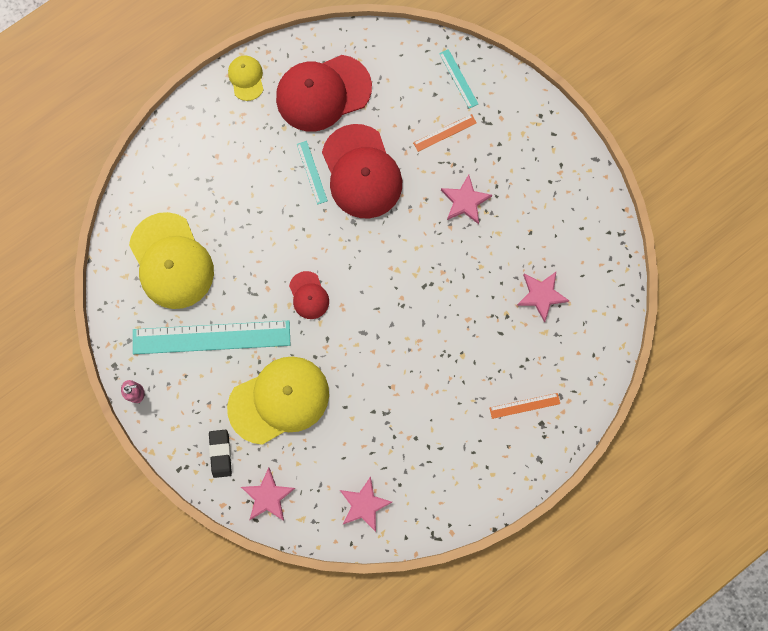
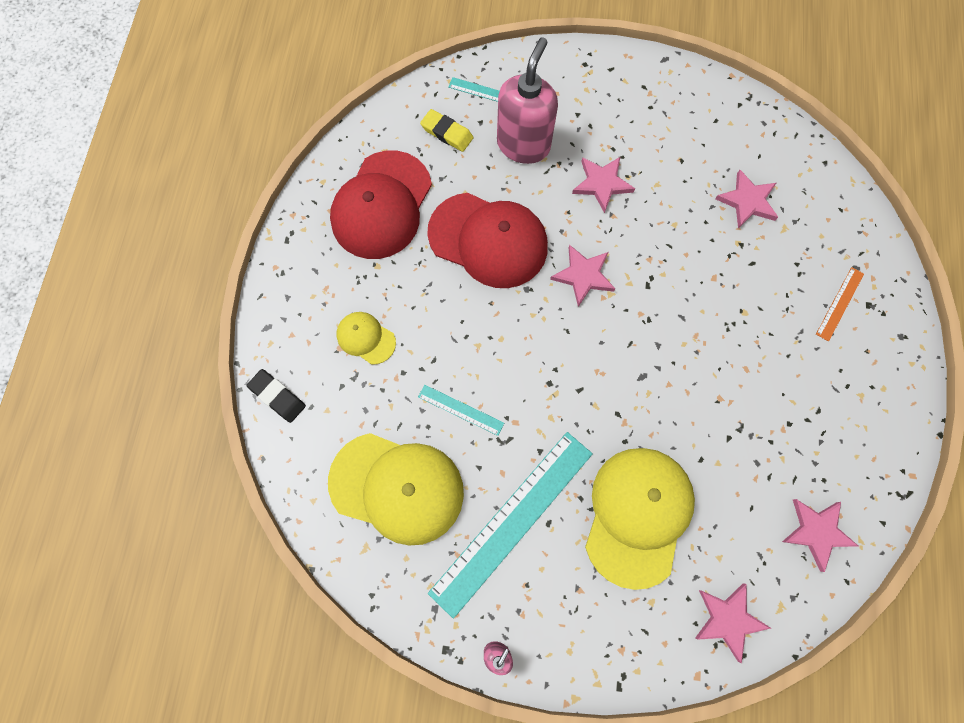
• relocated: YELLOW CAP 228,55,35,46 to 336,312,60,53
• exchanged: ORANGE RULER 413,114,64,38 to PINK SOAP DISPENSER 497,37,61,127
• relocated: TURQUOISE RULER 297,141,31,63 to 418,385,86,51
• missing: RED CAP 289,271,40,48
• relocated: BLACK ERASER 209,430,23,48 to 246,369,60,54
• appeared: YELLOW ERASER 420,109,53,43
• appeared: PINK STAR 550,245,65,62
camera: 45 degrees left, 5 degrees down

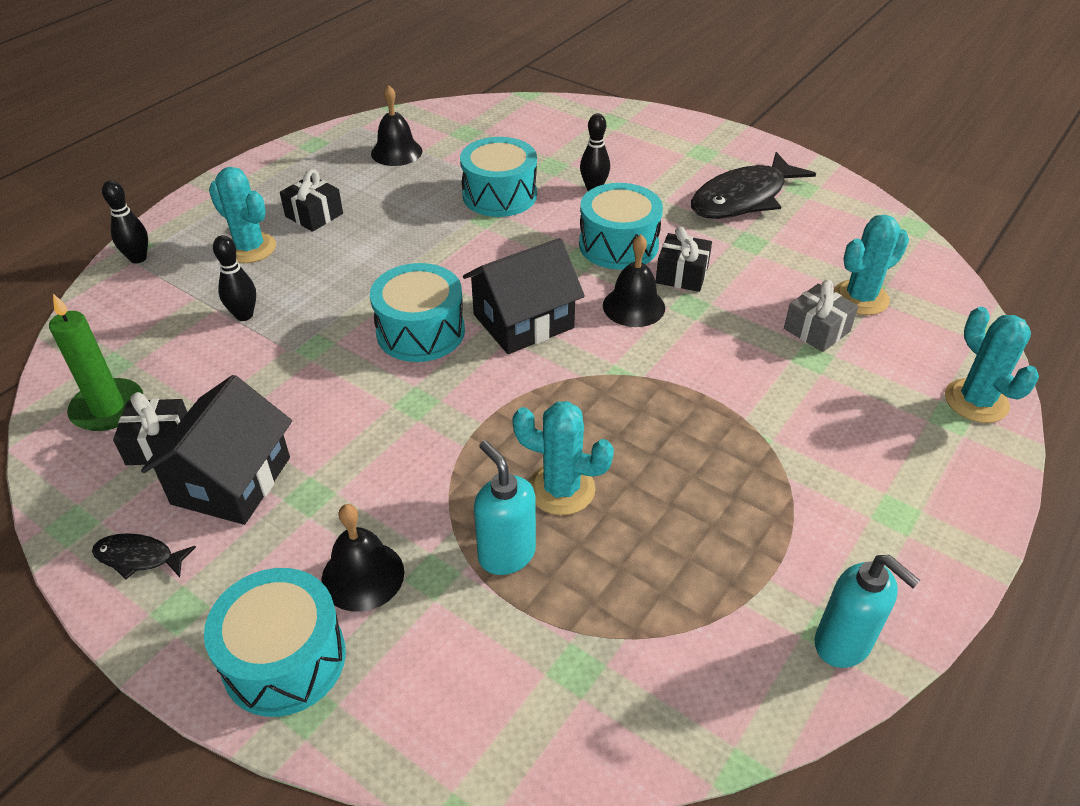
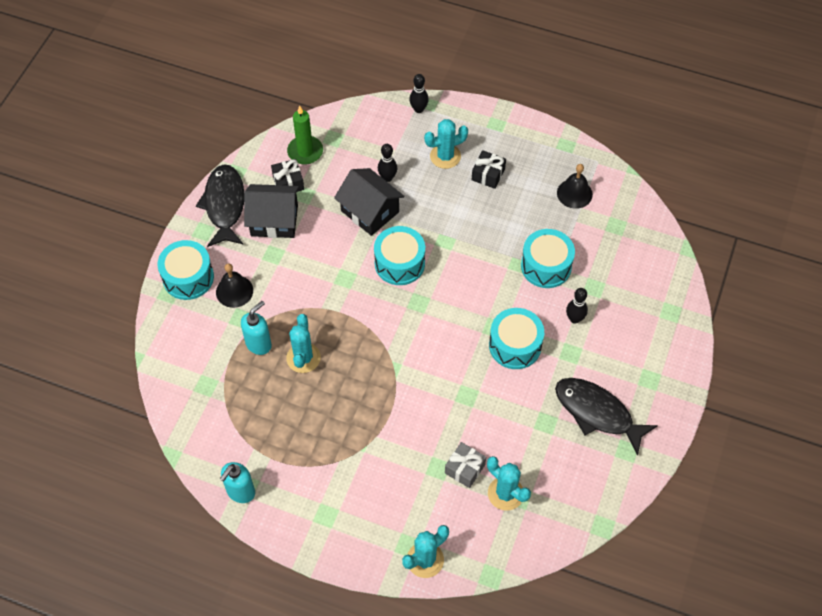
• spun: TURQUOISE CACTUS 209,167,67,96 = 424,119,44,50 45 degrees clockwise
• missing: BLACK GIFT 656,227,56,65
• missing: BLACK BELL 603,234,62,93
• relocated: BLACK HOUSE 463,238,122,116 to 334,168,71,68
• size: BLACK FISH 92,533,104,46 = 196,164,48,83 x2.16
camera: 75 degrees right, 15 degrees up

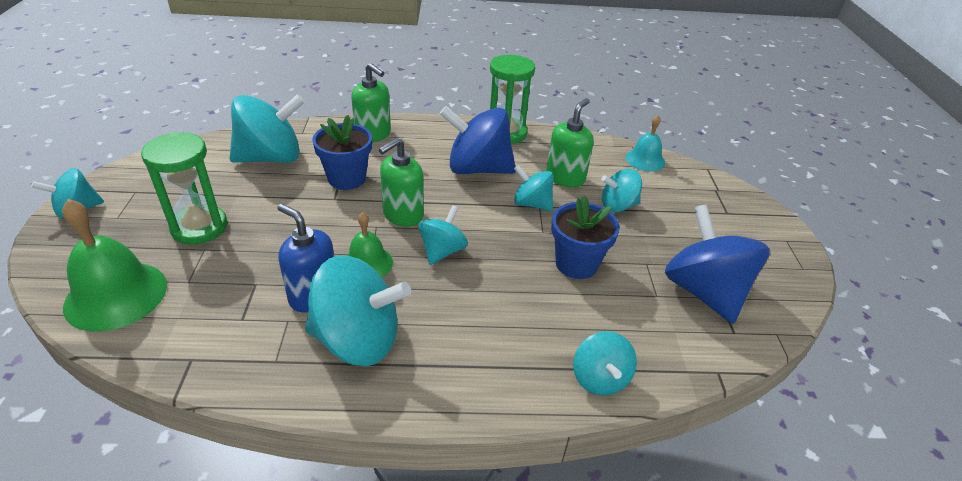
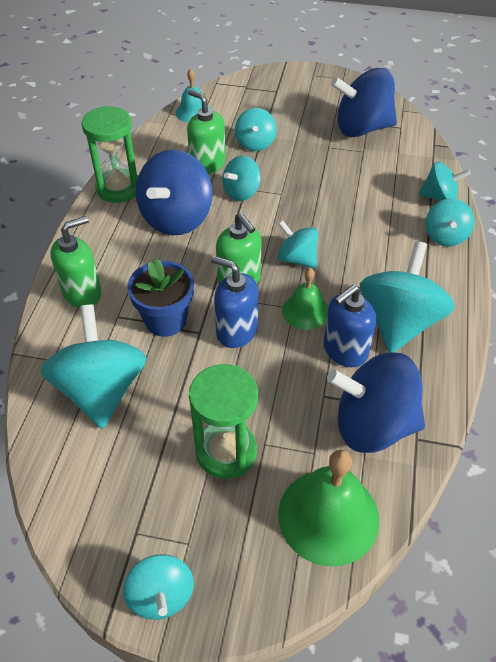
• missing: BLUE FLOWER POT 551,195,69,84
• appeared: TURQUOISE SPINNING TOP 425,199,50,47
• appeared: BLUE SOAP DISPENSER 211,256,47,92
• appeared: BLUE SPINNING TOP 327,352,98,101
camera: 75 degrees left, 10 degrees up

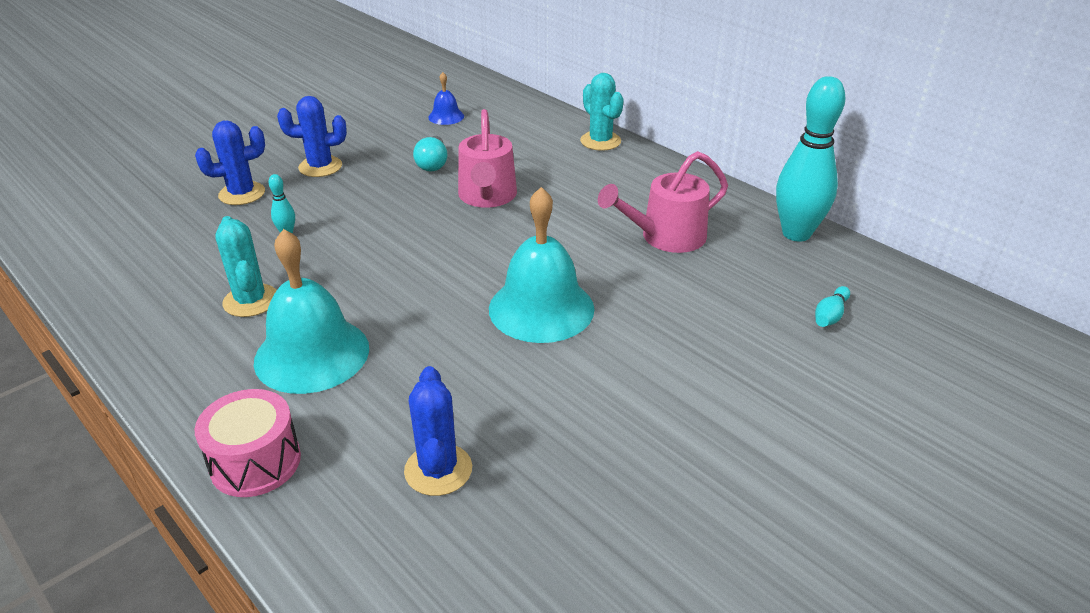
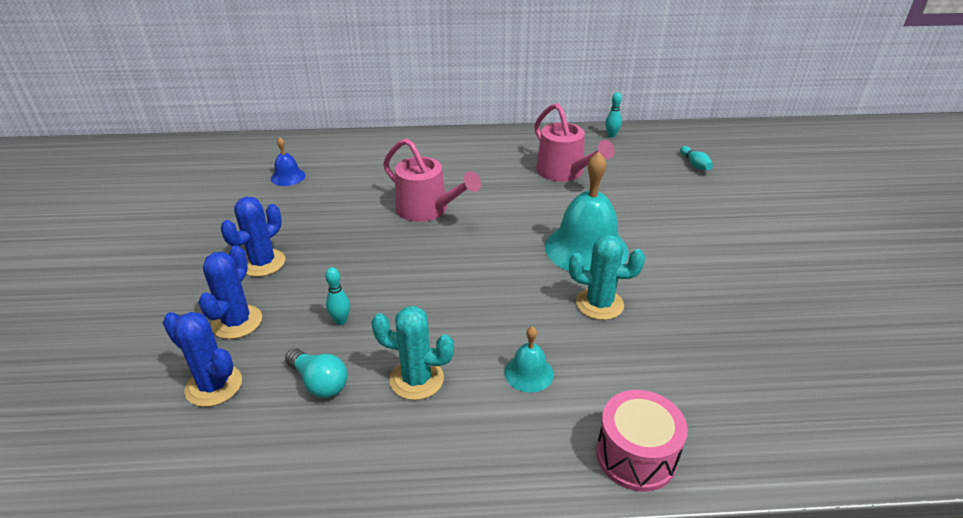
• relocated: TURQUOISE CACTUS 580,73,44,78 to 569,235,76,85
• size: TURQUOISE BOWLING PIN 776,76,69,165 = 605,92,17,45 x0.41
• relocated: TURQUOISE LIGHT BULB 413,136,34,36 to 285,349,62,49
• spun: PINK WATERING CAN 598,151,130,102 = 534,103,81,78 45 degrees counterclockwise
• size: TURQUOISE BELL 254,229,115,165 = 504,326,50,67 x0.47
• relocated: BLUE CACTUS 404,366,68,130 to 163,312,79,95
camera: 50 degrees left, 0 degrees up

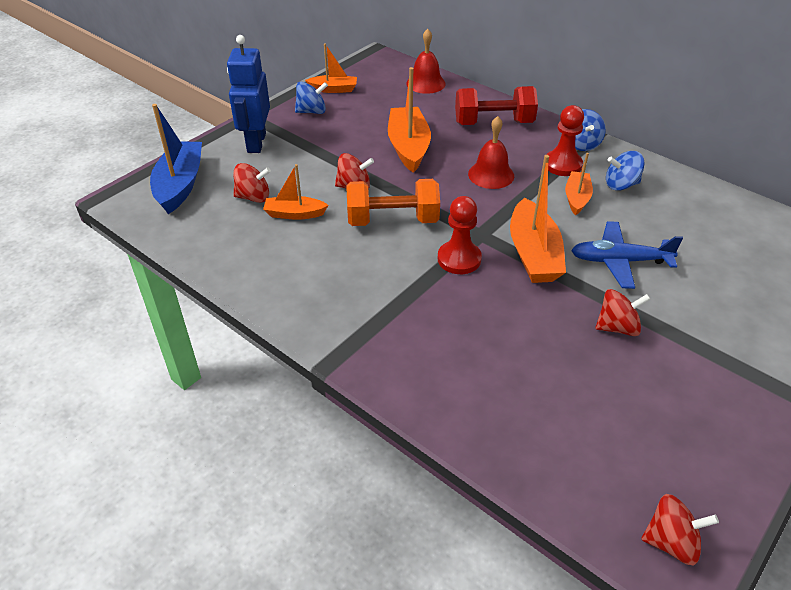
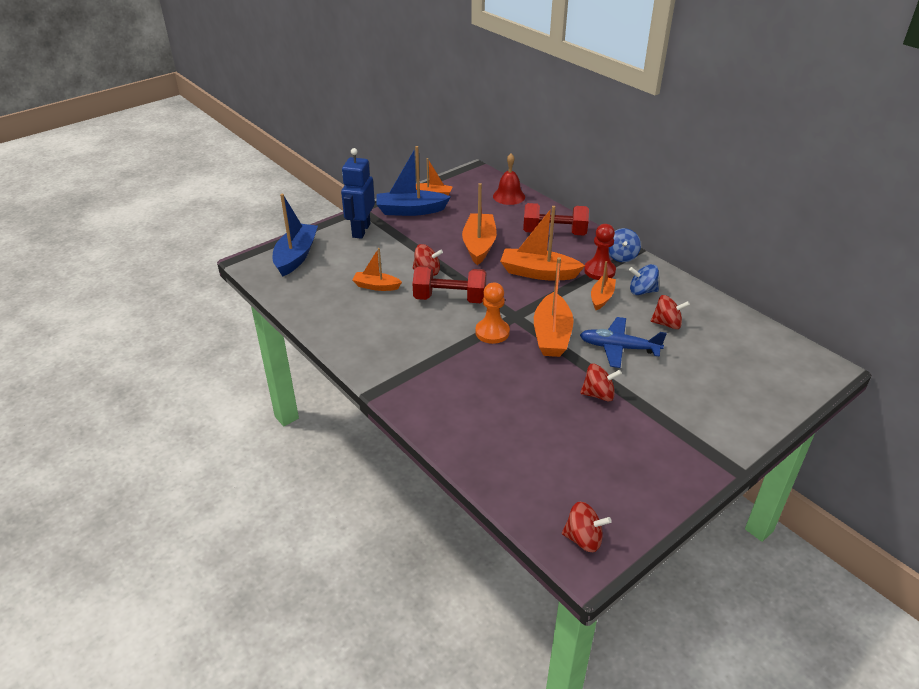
• exchanged: BLUE SPINNING TOP 295,82,33,32 to BLUE BOAT 376,146,75,70
• exchanged: RED BELL 468,116,46,73 to ORANGE BOAT 500,206,85,74
• relocated: RED SPINNING TOP 233,163,38,40 to 651,295,39,34
• colour: ORANGE DUMBBELL 346,179,94,47 to RED DUMBBELL 413,266,73,37
• colour: RED PAWN 438,196,44,78 to ORANGE PAWN 475,283,35,61
camera: 10 degrees right, 5 degrees down

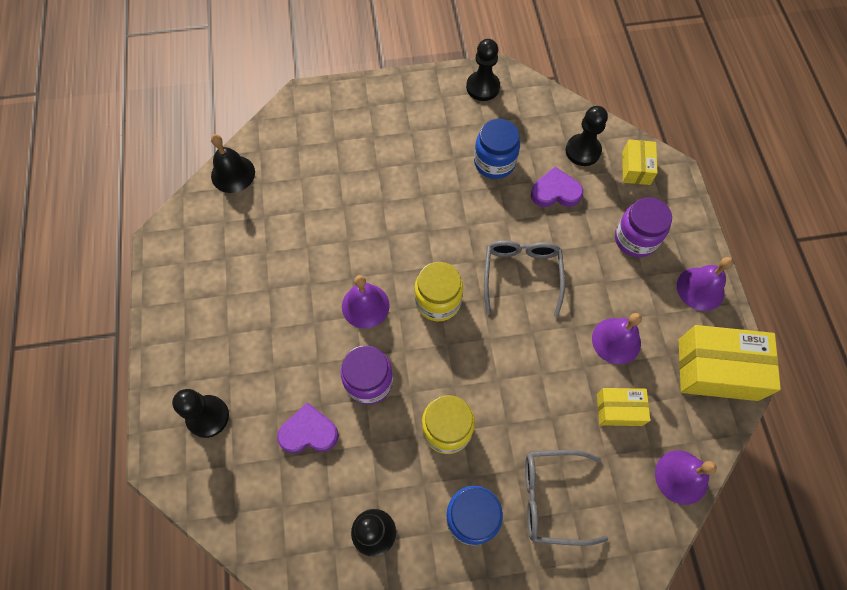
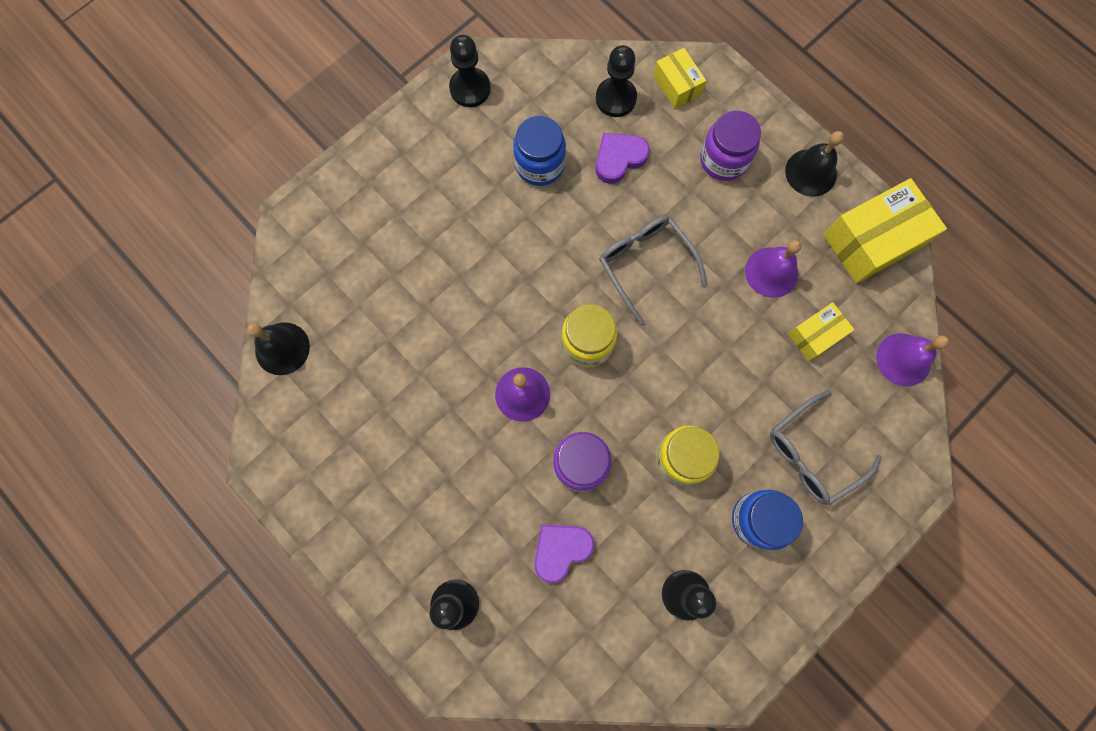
• colour: PURPLE BELL 677,257,56,54 to BLACK BELL 785,131,59,65
camera: 35 degrees left, 10 degrees up

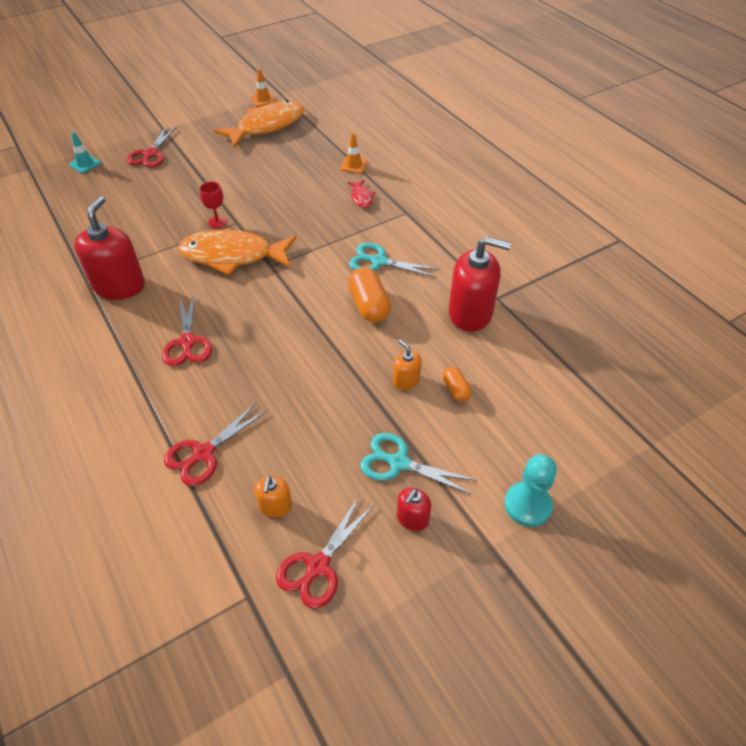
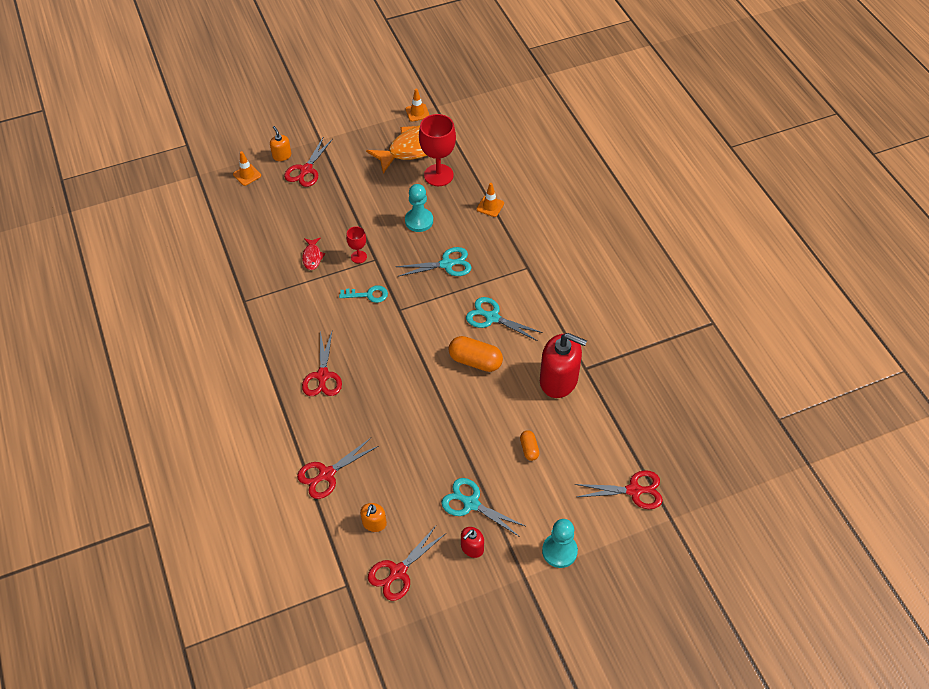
• colour: TURQUOISE TRAFFIC CONE 69,132,32,41 to ORANGE TRAFFIC CONE 233,151,28,35
• relocated: RED FISH 347,180,28,28 to 302,238,23,32
• missing: RED SOAP DISPENSER 74,196,71,104
• exchanged: ORANGE FISH 178,230,118,45 to TURQUOISE KEY 339,285,49,18
• spun: ORANGE CAPSULE 348,267,43,56 = 449,336,54,36 60 degrees counterclockwise
• relocated: ORANGE SOAP DISPENSER 393,340,29,50 to 270,126,21,35
• appeared: RED GOBLET 419,114,37,72
• appeared: TURQUOISE PAWN 405,184,28,48
• appeared: TURQUOISE SCISSORS 395,247,77,30
• appeared: RED SCISSORS 575,470,88,39
camera: 10 degrees right, 5 degrees up

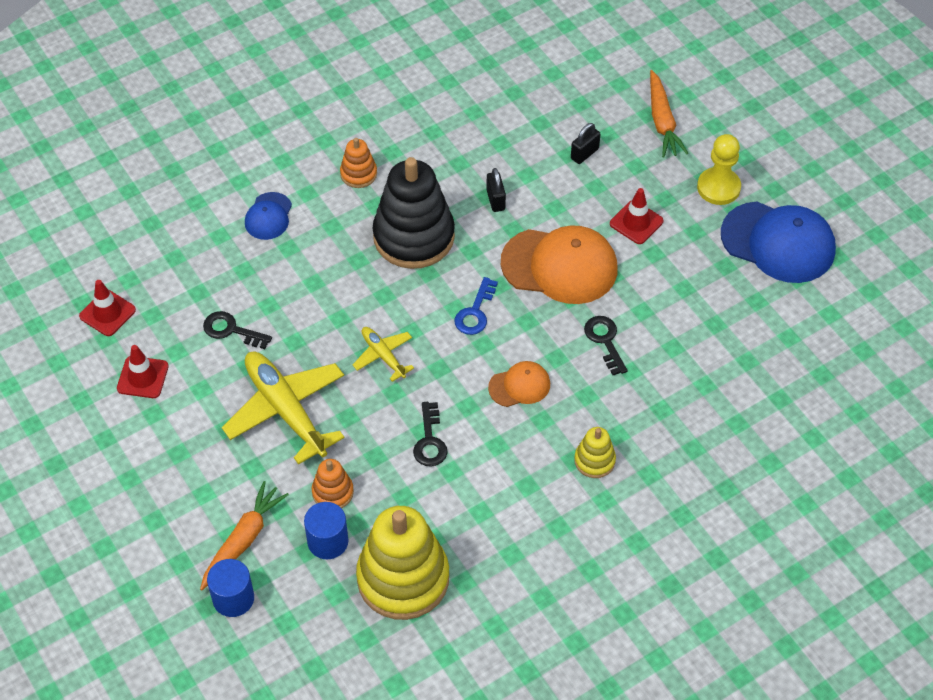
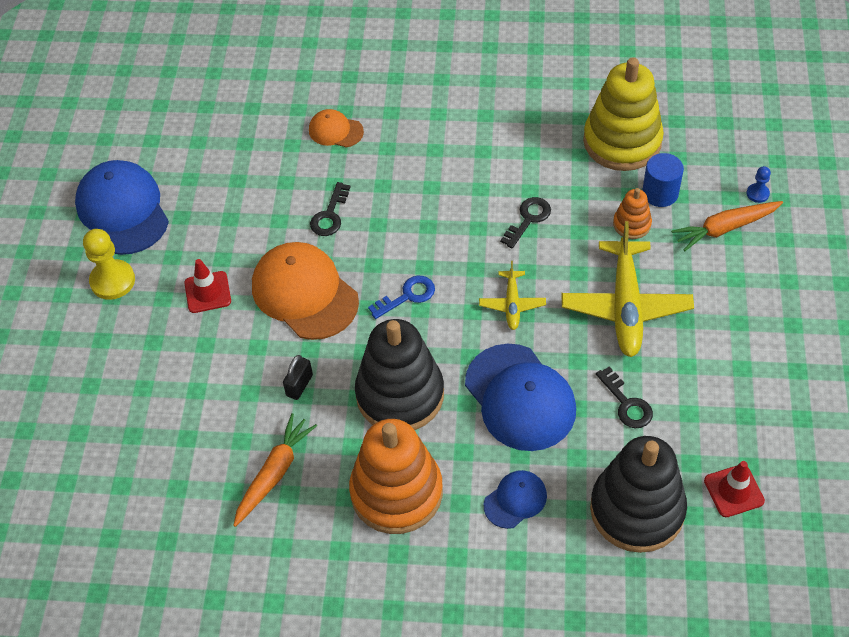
• relocated: ORANGE CARROT 650,70,39,87 to 233,413,84,114
• missing: BLACK PADLOCK 571,123,29,41
• size: ORANGE STACKING TOY 340,138,37,50 = 349,419,94,115 x2.15
• missing: RED TRAFFIC CONE 117,345,52,53
• relocated: ORANGE CAP 488,361,62,46 to 309,109,55,39
• missing: YELLOW STACKING TOY 574,427,42,51
• exchanged: BLUE CYLINDER 207,559,47,58 to BLUE PAWN 747,166,24,37
• appeared: BLUE CAP 465,344,111,107
• appeared: BLACK STACKING TOY 590,436,97,117
camera: 140 degrees left, 0 degrees up

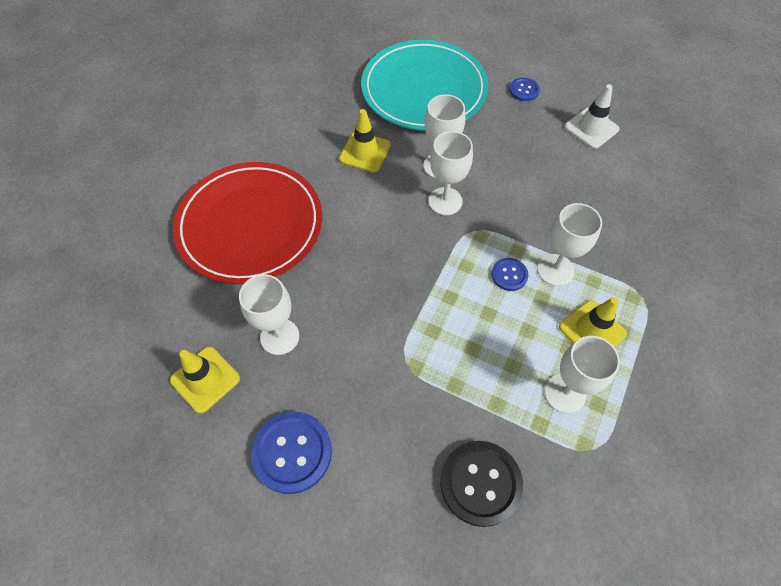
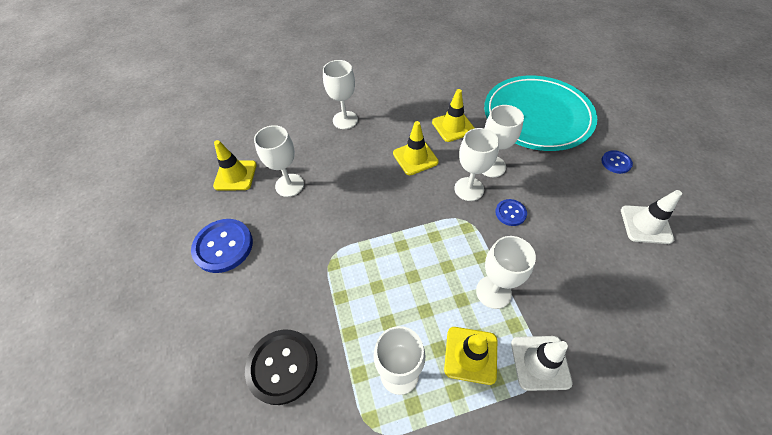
• exchanged: RED PLATE 173,162,149,122 to WHITE GOBLET 323,60,35,69
• relocated: BLUE BUTTON 491,258,37,33 to 495,199,32,27
• appeared: YELLOW TRAFFIC CONE 393,121,46,54
• appeared: WHITE TRAFFIC CONE 511,336,62,55
camera: 50 degrees right, 5 degrees down

